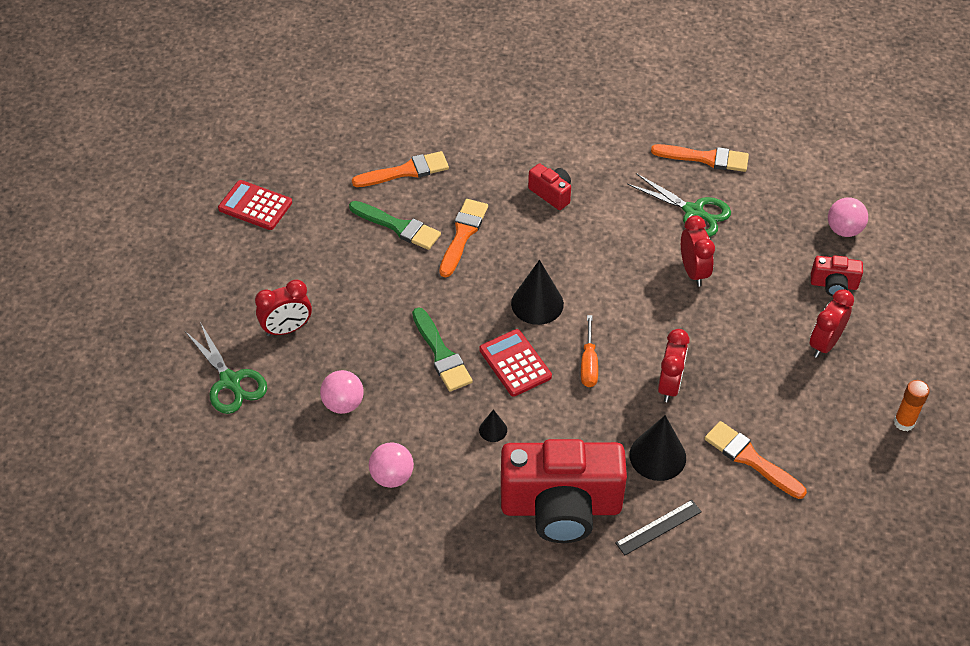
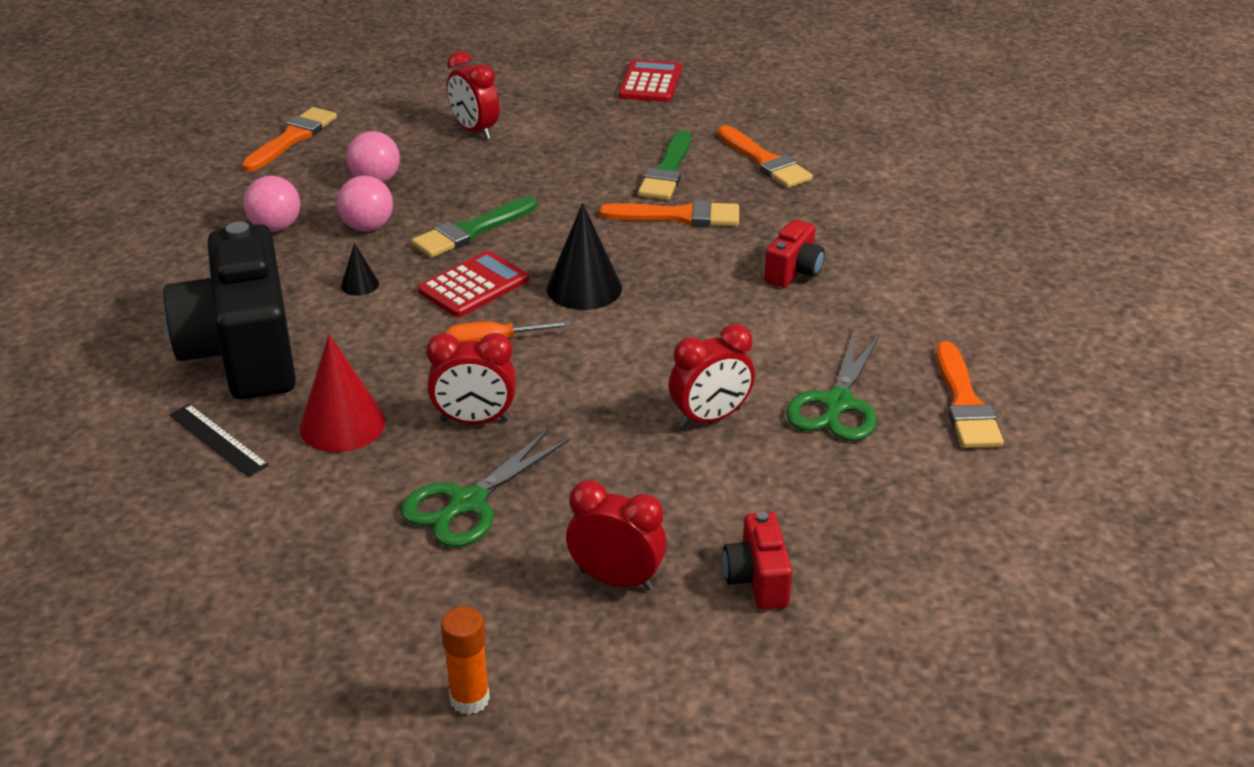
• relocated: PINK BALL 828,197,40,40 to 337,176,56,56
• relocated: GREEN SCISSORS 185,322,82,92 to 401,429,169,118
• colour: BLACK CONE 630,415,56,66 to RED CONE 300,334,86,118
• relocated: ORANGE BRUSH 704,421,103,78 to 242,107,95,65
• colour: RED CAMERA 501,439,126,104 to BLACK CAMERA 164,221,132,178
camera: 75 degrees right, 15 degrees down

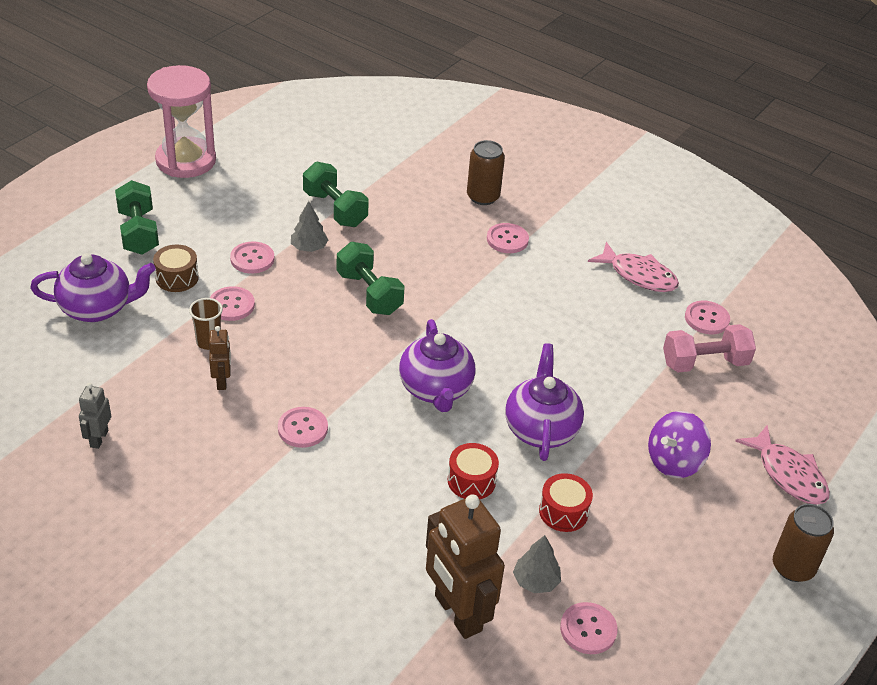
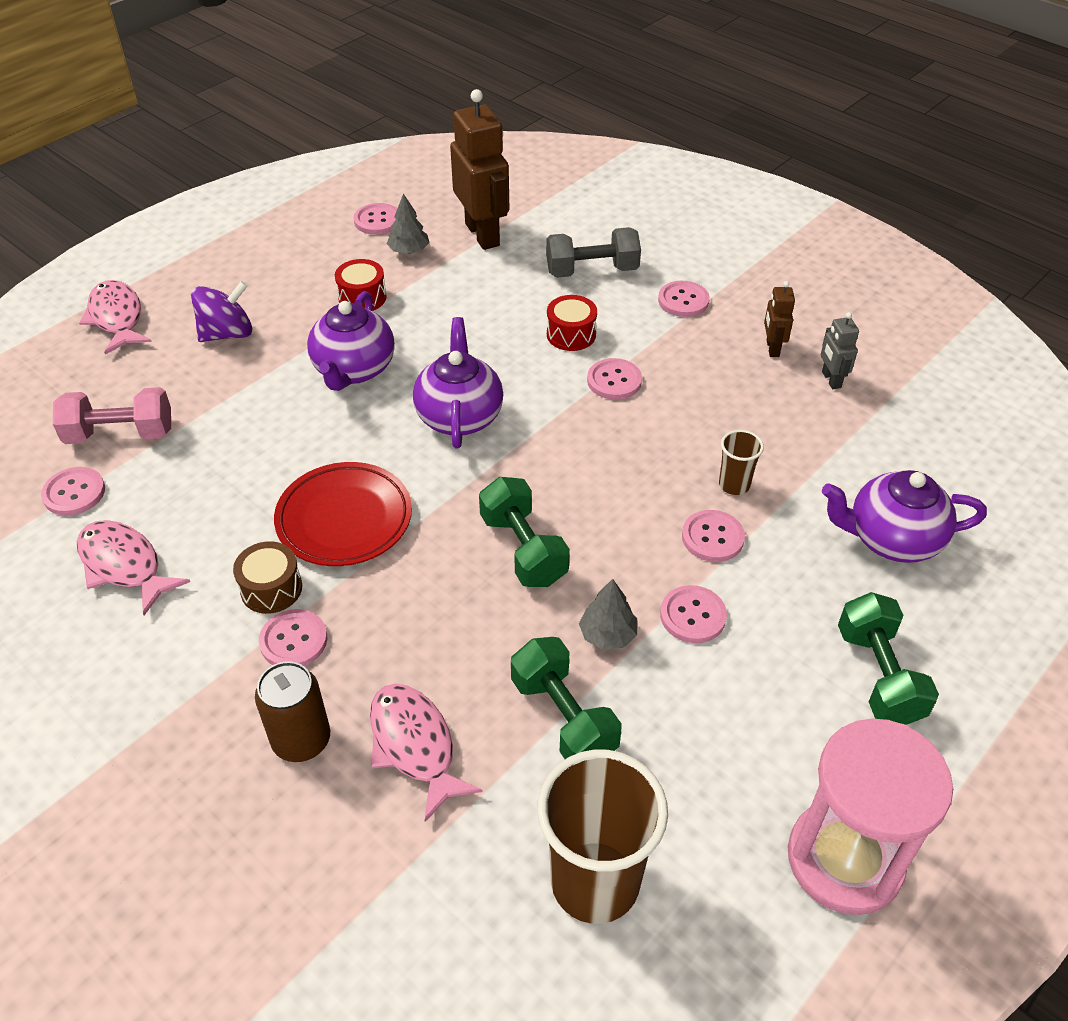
• relocated: BROWN DRUM 153,244,46,48 to 233,541,69,73
• relocated: BROWN ROBOT 209,326,22,64 to 764,281,31,76
• spun: GREY ROBOT 79,383,32,66 = 821,312,38,77 150 degrees clockwise
• relocated: RED DRUM 448,443,51,56 to 547,295,50,56
• missing: BROWN CAN 773,504,61,78
• appeared: GREY DUMBBELL 546,227,95,51
• appeared: PINK BUTTON 658,281,52,36
• appeared: RED PLATE 274,462,138,104
• appeared: PINK FISH 370,684,113,138
• appeared: BROWN CUP 537,750,131,174
camera: 170 degrees left, 5 degrees up

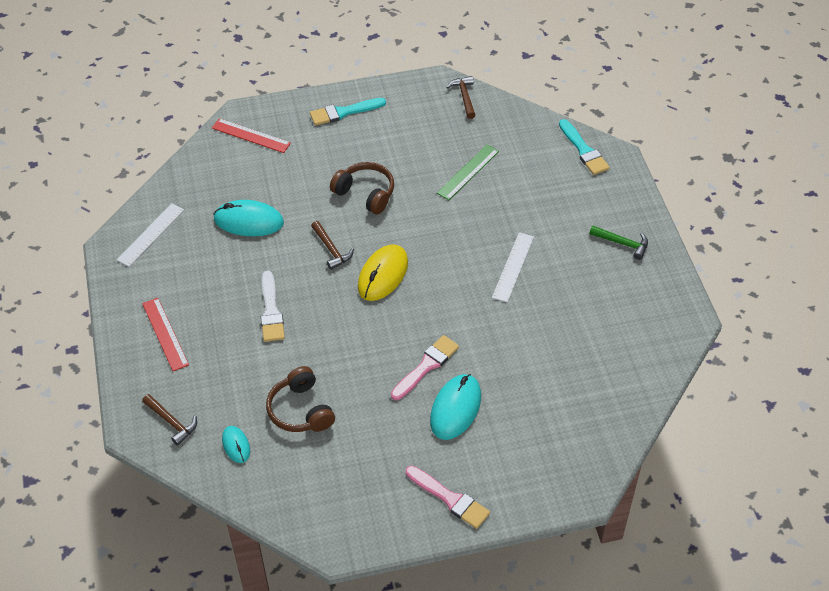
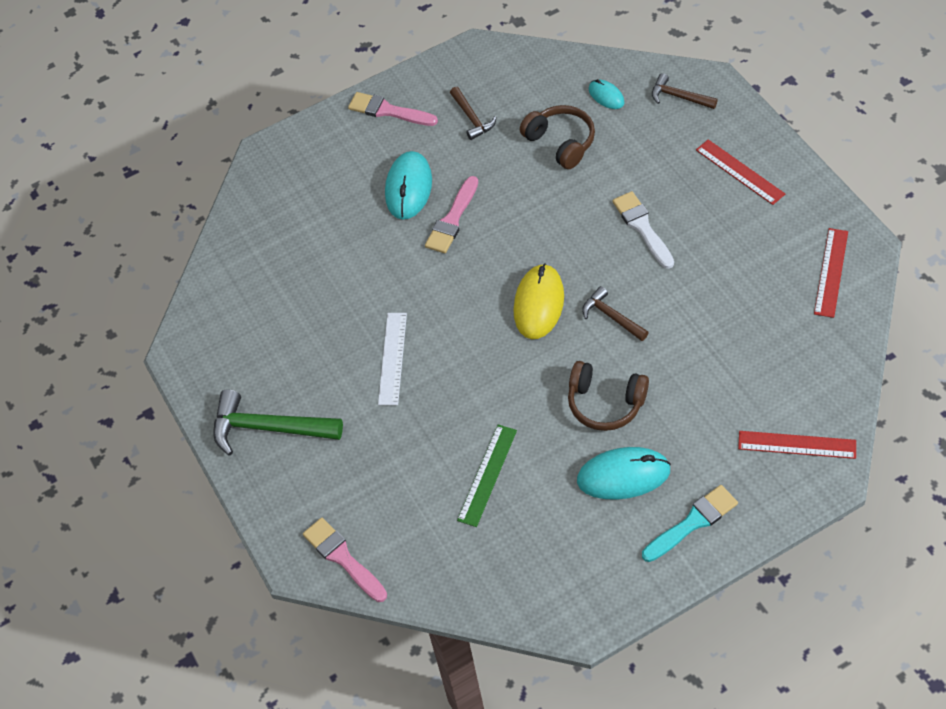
• relocated: BROWN HAMMER 446,76,30,43 to 450,87,47,53
• colour: TURQUOISE BRUSH 559,119,51,56 to PINK BRUSH 303,517,84,85
• relocated: TURQUOISE MOUSE 213,200,71,36 to 577,447,94,53
• colour: WHITE RULER 117,203,67,64 to RED RULER 814,228,34,90
• size: GREEN HAMMER 589,226,59,34 = 213,389,130,67 x1.75
camera: 170 degrees right, 5 degrees up

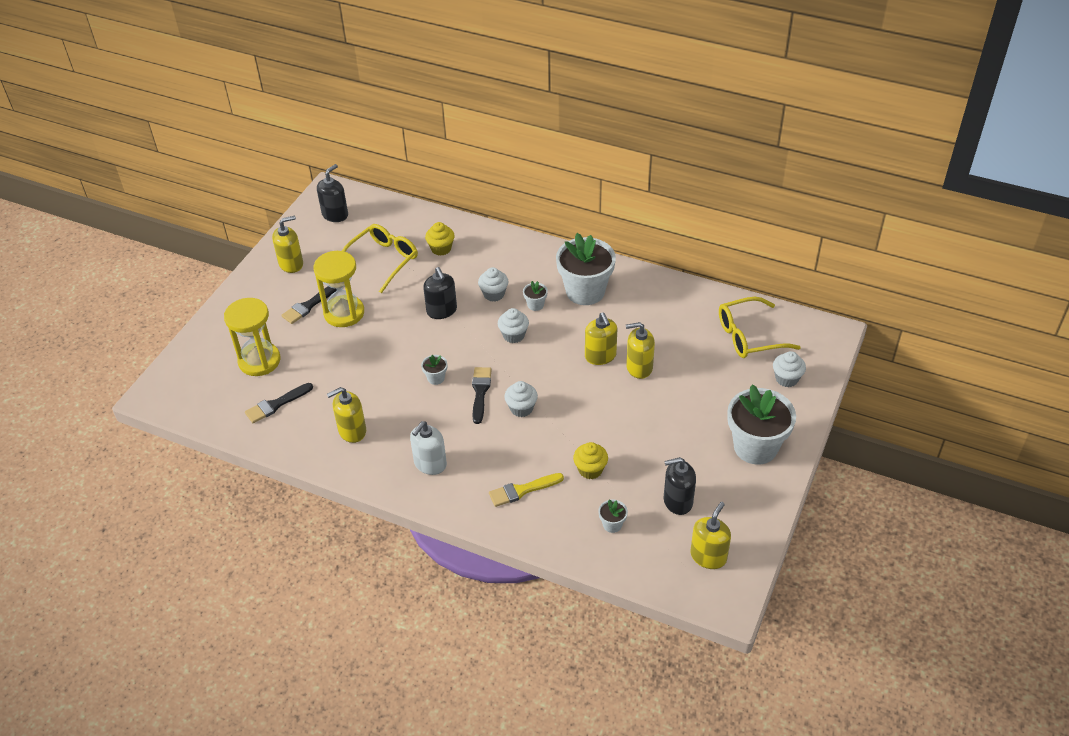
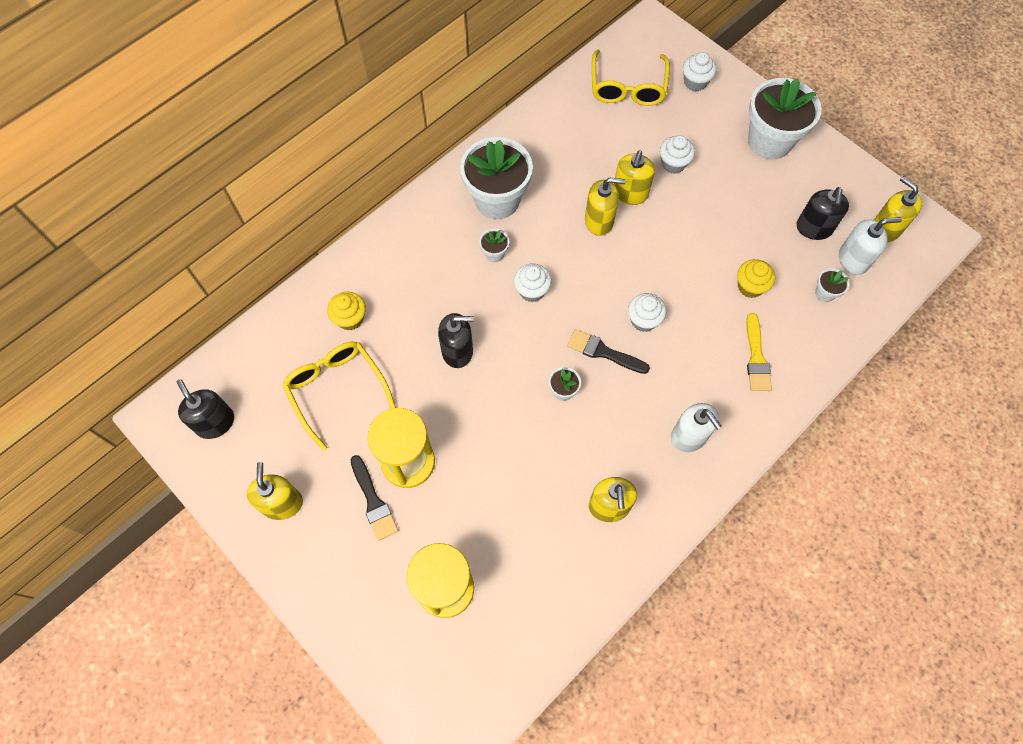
• relocated: WHITE CUPCAKE 478,267,30,35 to 660,135,35,39
• missing: BLACK BRUSH 245,383,68,40
• appeared: WHITE SOAP DISPENSER 839,217,63,58
camera: 70 degrees left, 20 degrees up

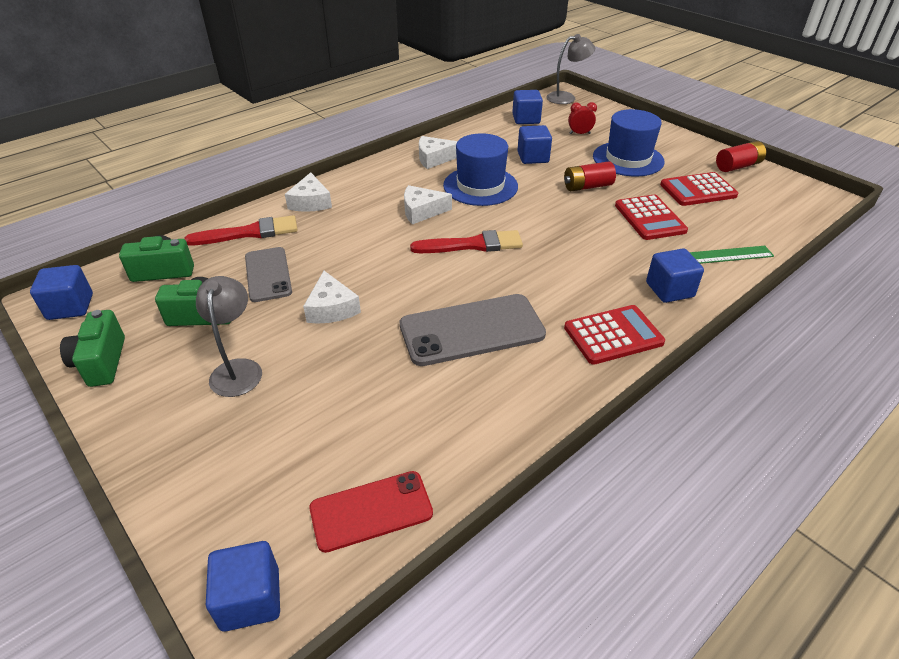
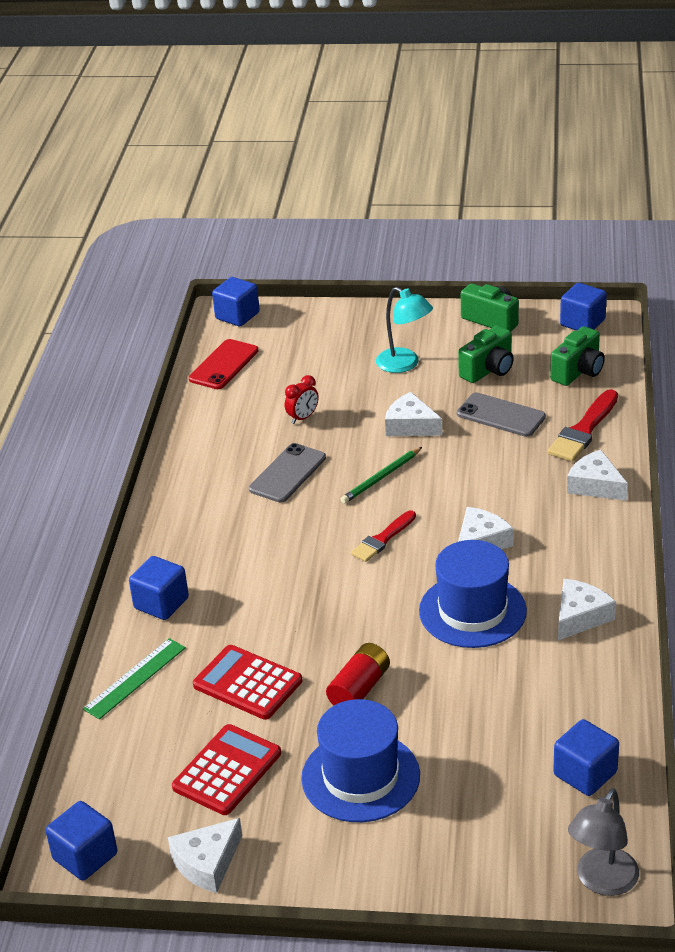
• relocated: RED CLOCK 568,102,29,32 to 285,375,34,49
• relocated: BLUE CUBE 518,125,34,39 to 46,801,71,80
• exchanged: RED BATTERY 716,141,50,31 to WHITE CHEESE 168,818,74,75
• size: RED BRUSH 410,230,113,23 = 351,510,65,52 x0.66
• colour: GREY LAMP 196,276,66,121 to TURQUOISE LAMP 376,287,57,86
• size: GREY PHONE 400,294,146,72 = 249,443,77,60 x0.65
• missing: RED CALCULATOR 564,305,101,60
• appeared: GREEN PENCIL 341,447,81,57
camera: 140 degrees right, 5 degrees down

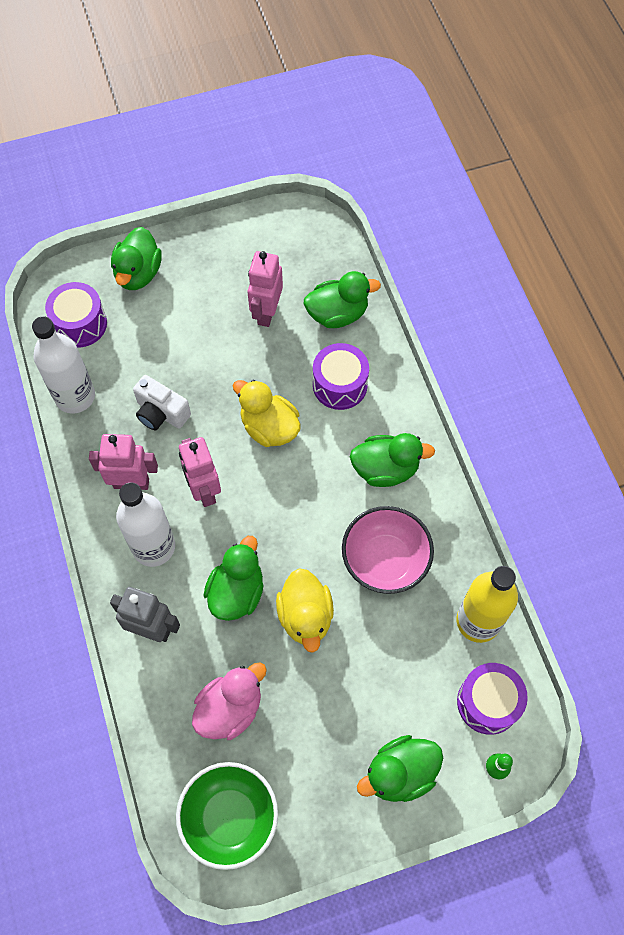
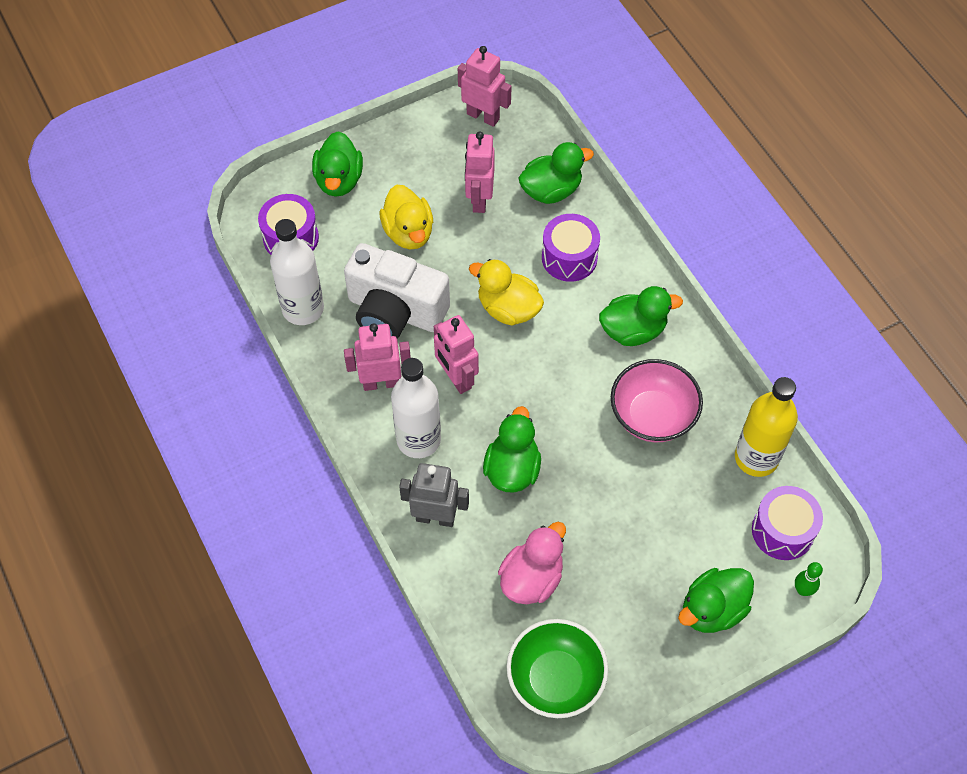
• size: WHITE CAMERA 133,375,58,55 = 344,243,106,96 x1.76
• relocated: YELLOW DUCK 276,568,58,85 to 379,184,54,65
• appeared: PINK ROBOT 458,46,54,81
camera: 10 degrees left, 5 degrees down

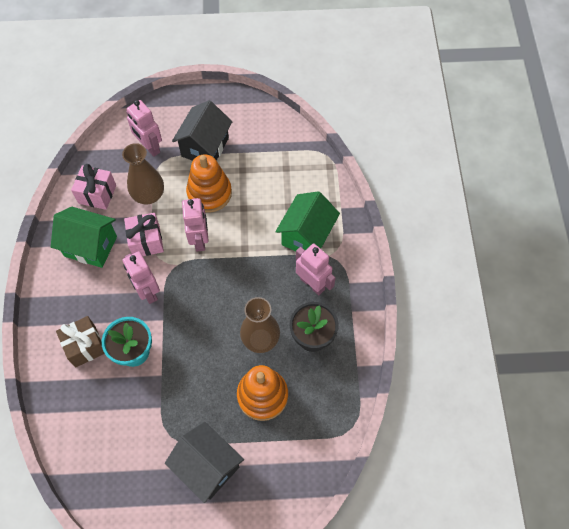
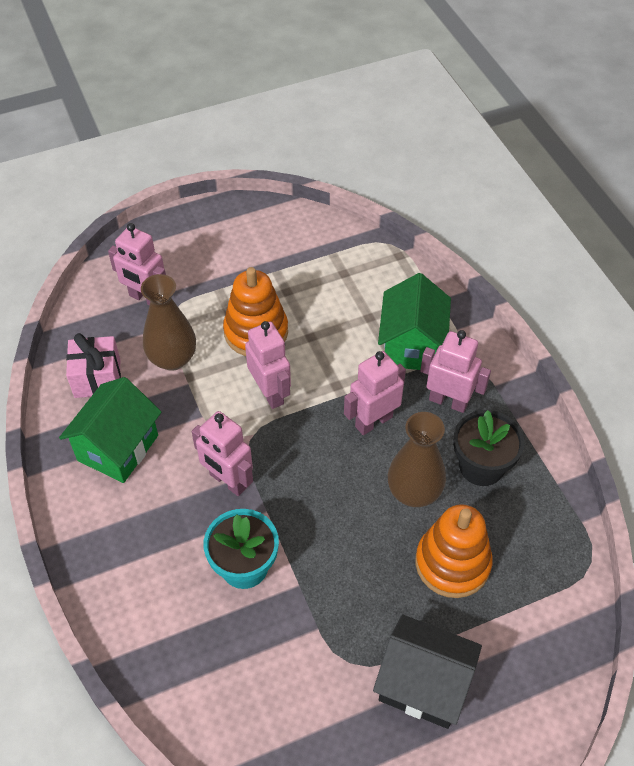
• missing: BLACK HOUSE 172,100,60,61
• spun: GREEN HOUSE 51,207,66,61 = 59,377,102,106 60 degrees counterclockwise
• missing: PINK GIFT 124,213,40,43
• missing: BROWN GIFT 56,316,49,52
• appeared: PINK ROBOT 344,351,62,84
camera: 20 degrees left, 10 degrees down

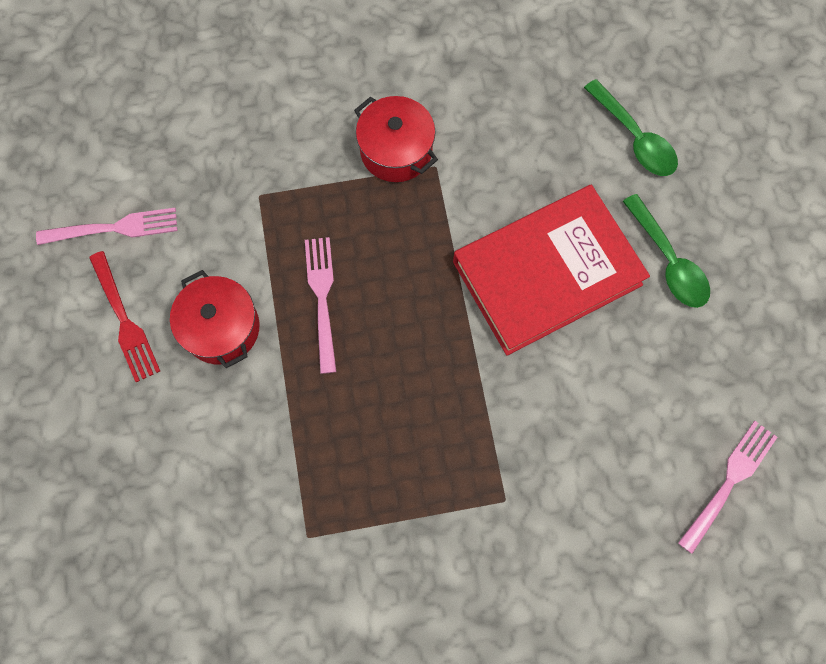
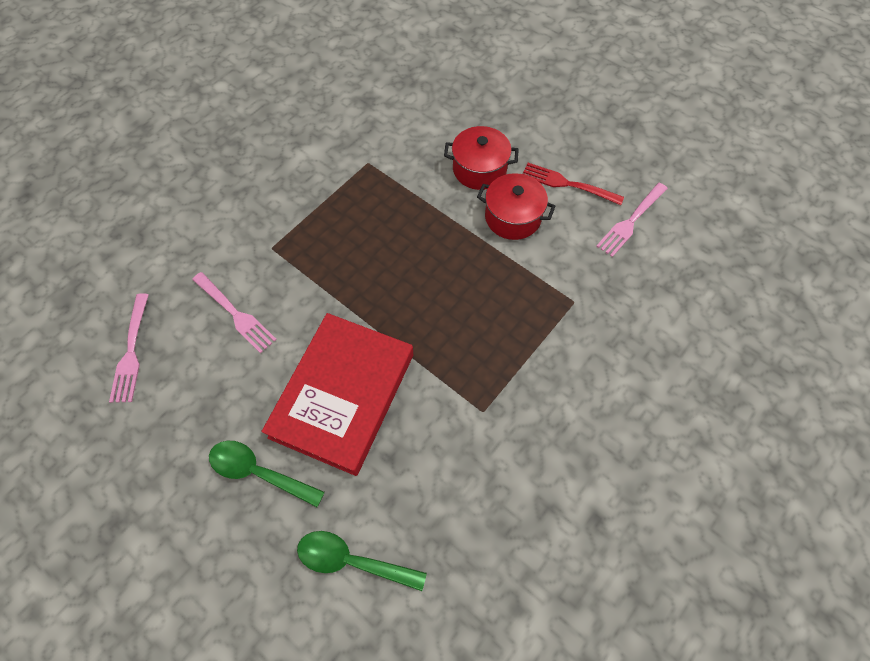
• relocated: RED POT 354,96,84,86 to 444,126,75,64
• relocated: PINK FORK 305,237,31,137 to 192,272,85,81
camera: 140 degrees right, 10 degrees down

